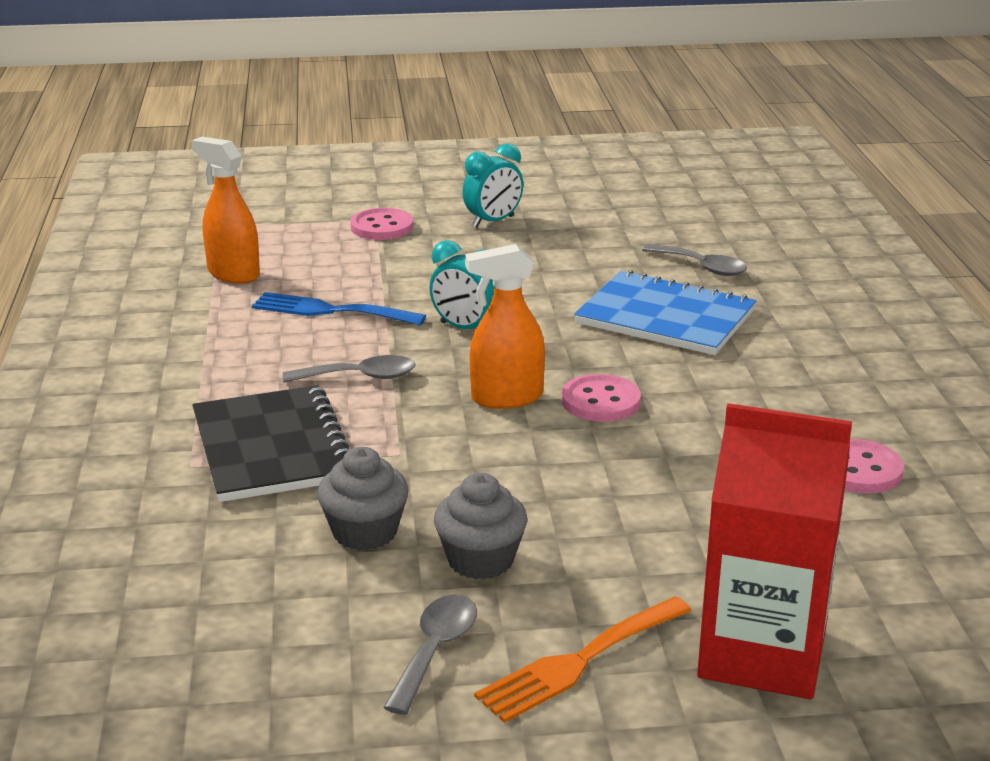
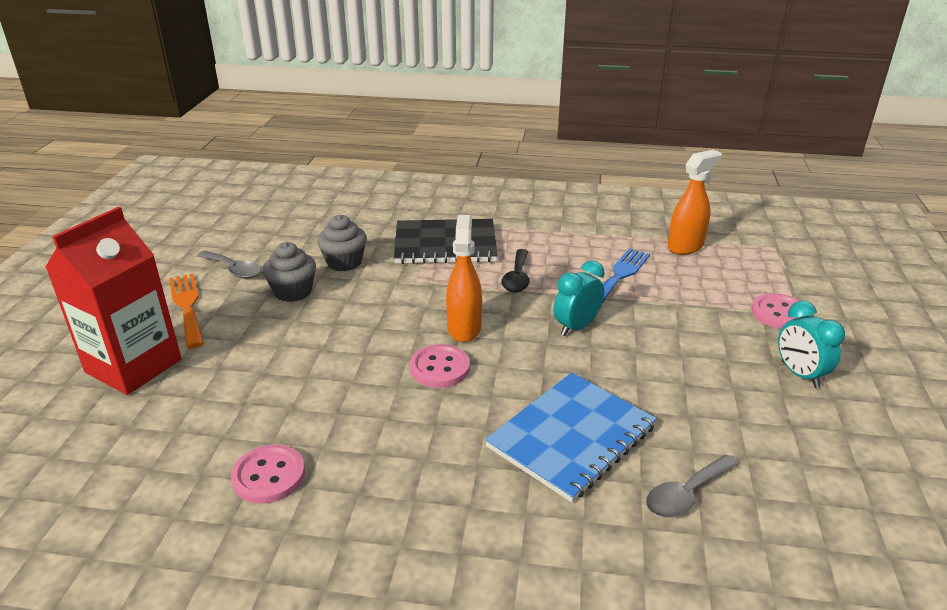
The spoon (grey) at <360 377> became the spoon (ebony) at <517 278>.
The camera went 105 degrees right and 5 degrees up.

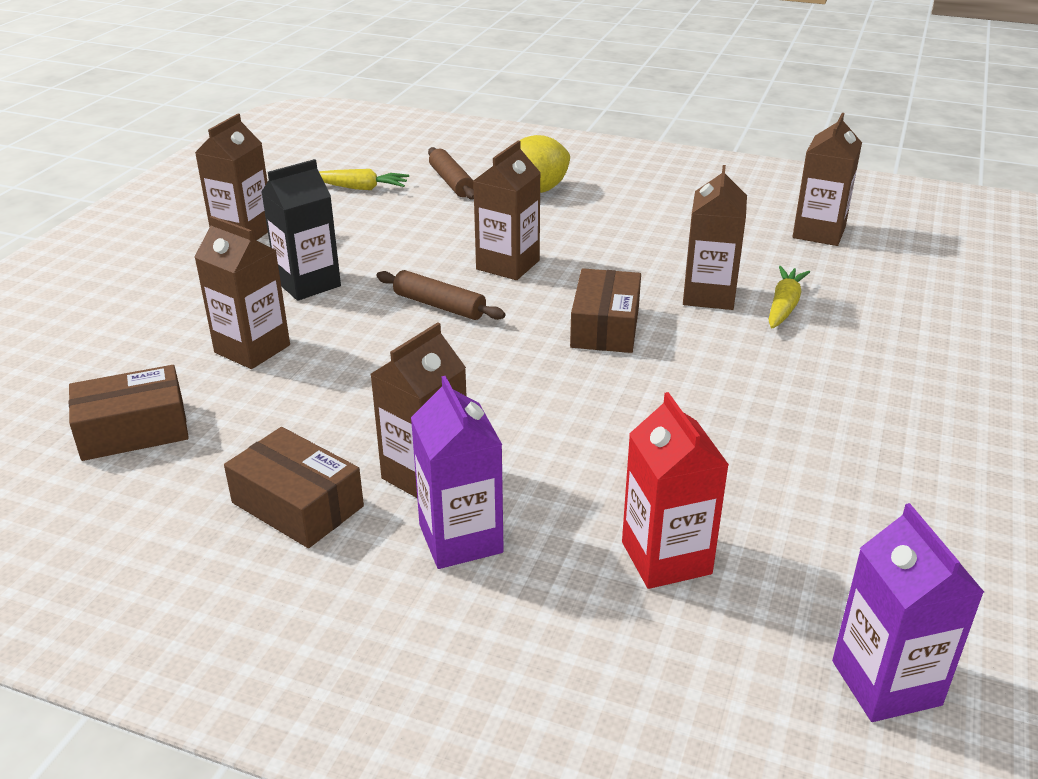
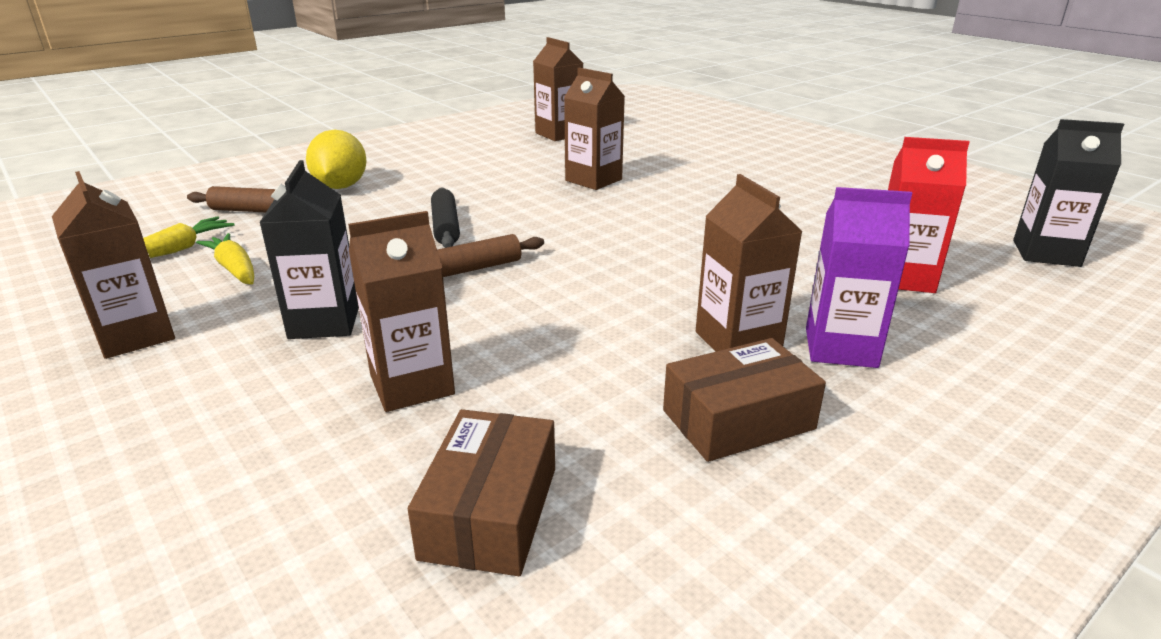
The box (brown) at <605 327> disappeared.
The toy carrot (yellow) moved from <784 306> to <234 269>.
The juice carton (brown) at <508 265> was replaced by the rolling pin (ebony) at <446 227>.
The juice carton (violet) at <886 683> became the juice carton (ebony) at <1046 253>.
The camera went 60 degrees left and 5 degrees down.

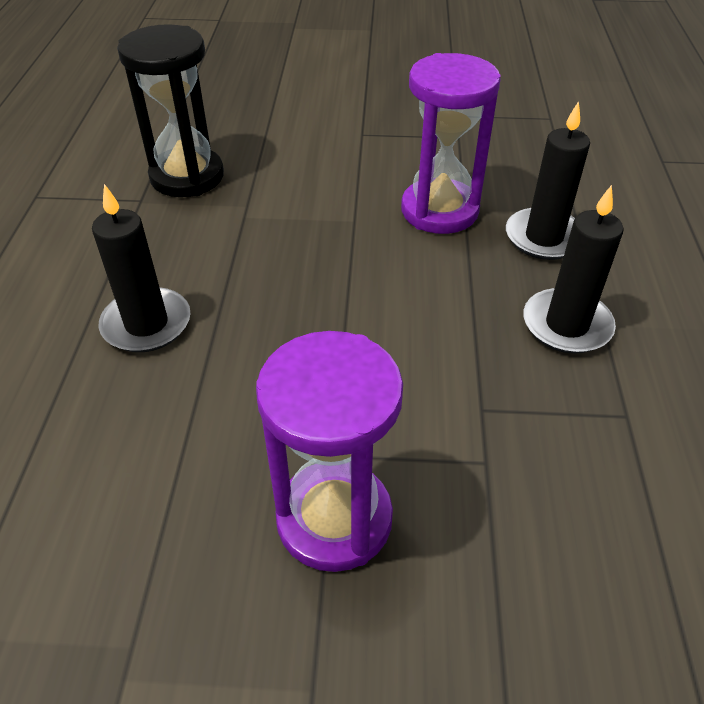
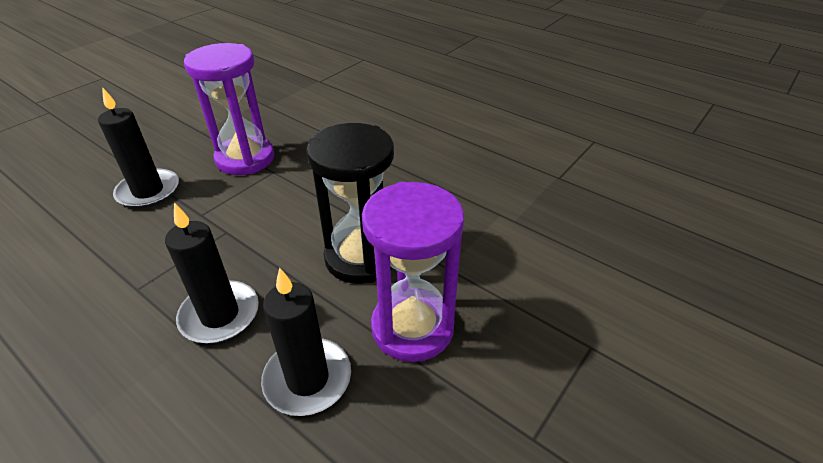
The pillar candle (ebony) moved from <146 324> to <148 191>.
The sandglass (ebony) moved from <187 176> to <360 257>.
The camera went 125 degrees right and 5 degrees down.

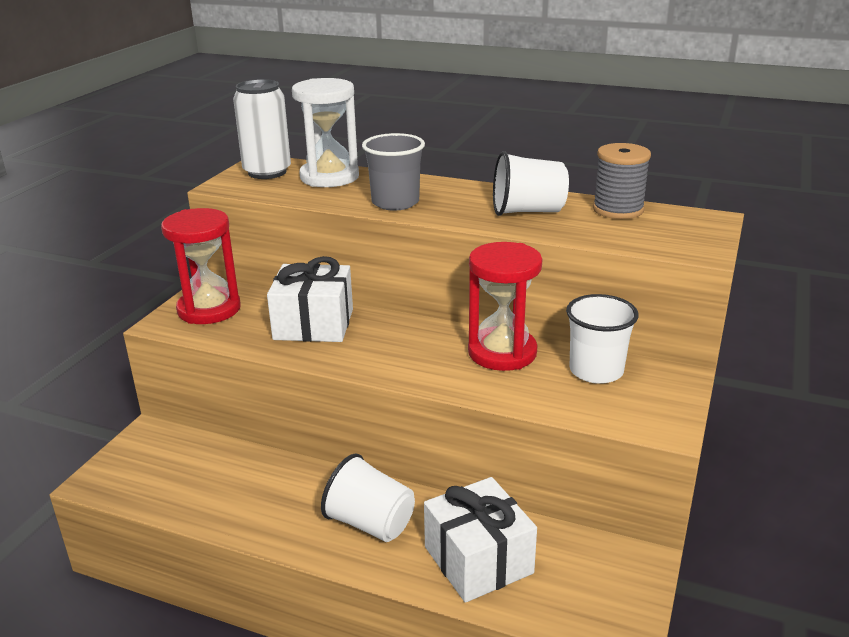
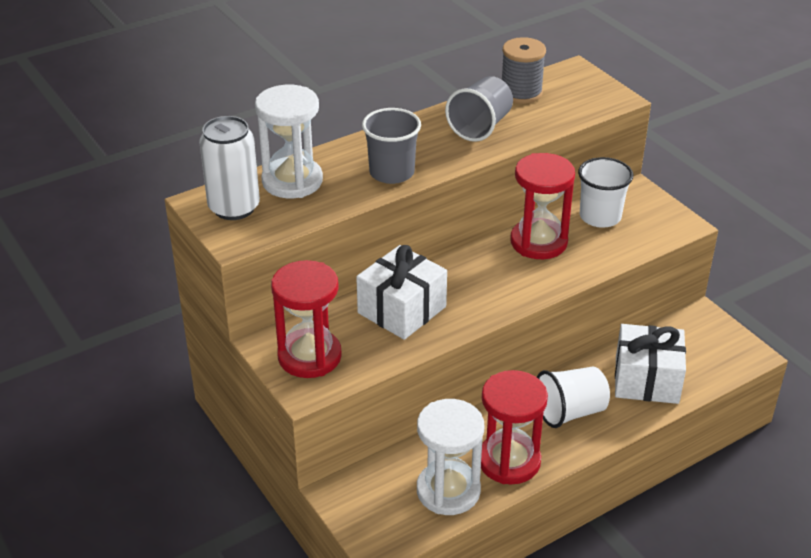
The sandglass (pure white) at <448 491> appeared.
The sandglass (scarlet) at <509 461> appeared.
The beaker (pure white) at <527 211> became the beaker (grey) at <480 127>.
The camera went 55 degrees left and 10 degrees up.

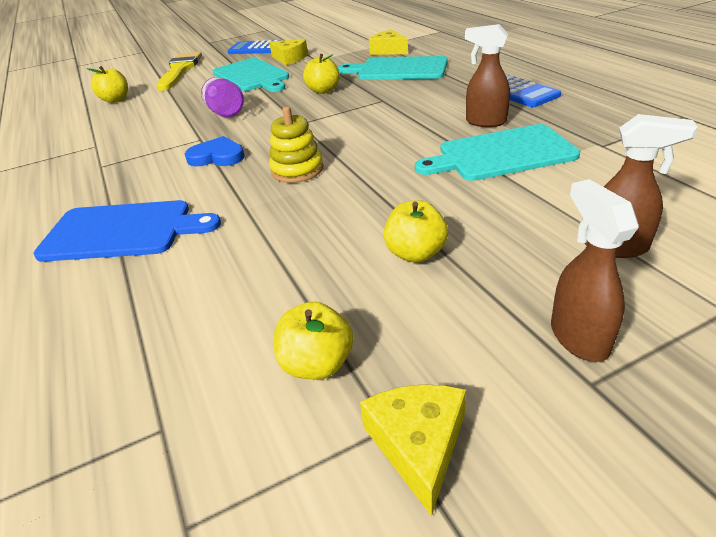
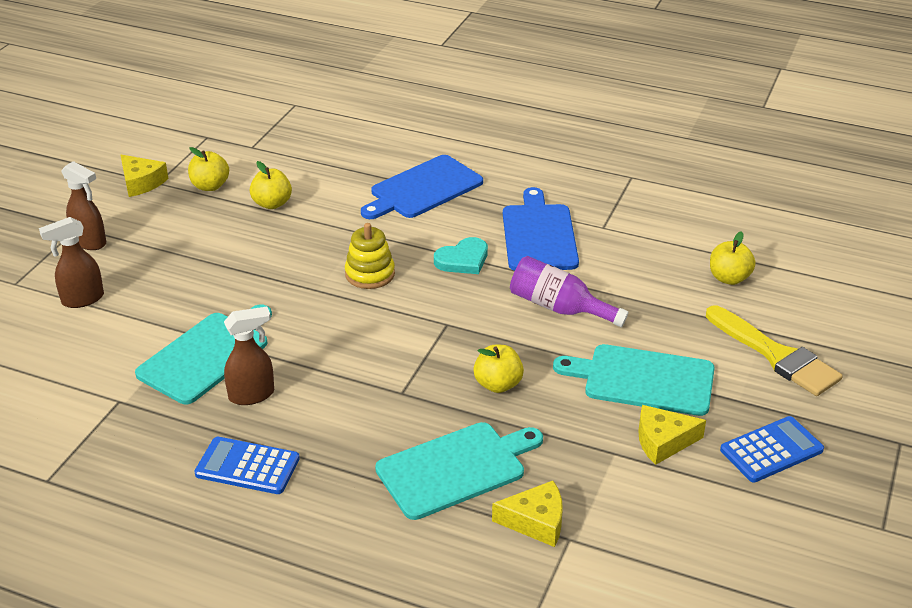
The chopping board (cobalt) at <539 235> appeared.
The toy apple (yellow) moved from <415 253> to <272 204>.
The heart shape (cobalt) at <217 156> became the heart shape (aqua) at <463 260>.
The camera went 135 degrees right and 0 degrees up.

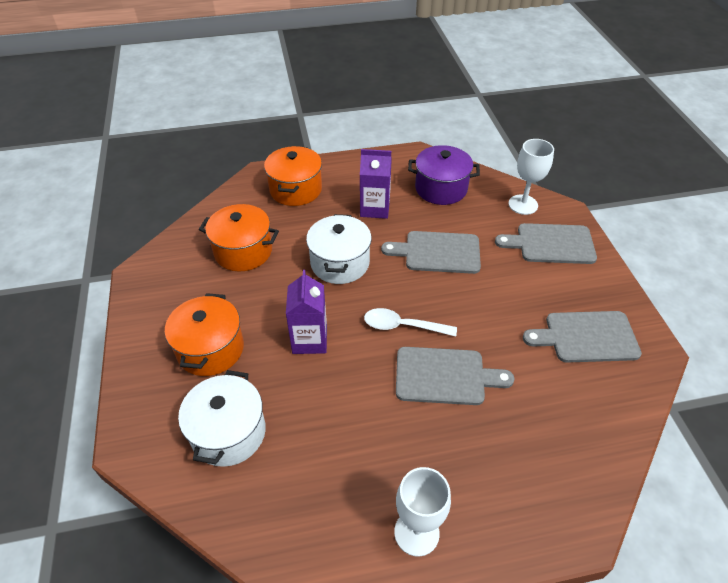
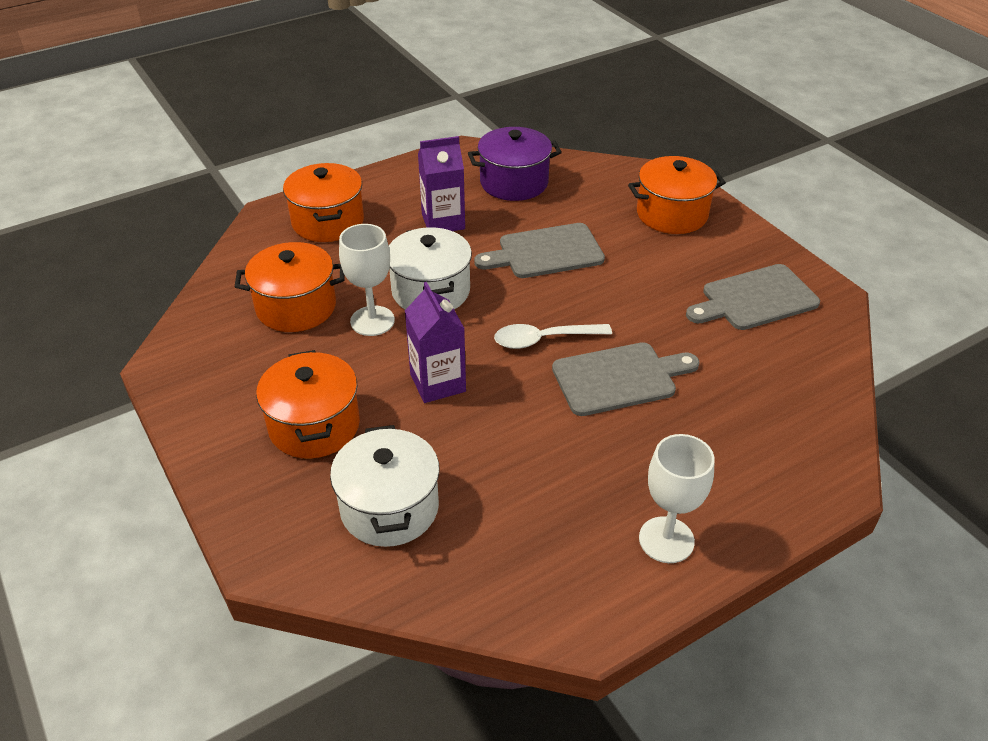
The wine glass (pure white) moved from <523 204> to <372 321>.
The chopping board (grey) at <551 244> was replaced by the cooking pot (orange) at <672 214>.
The camera went 20 degrees left and 5 degrees down.

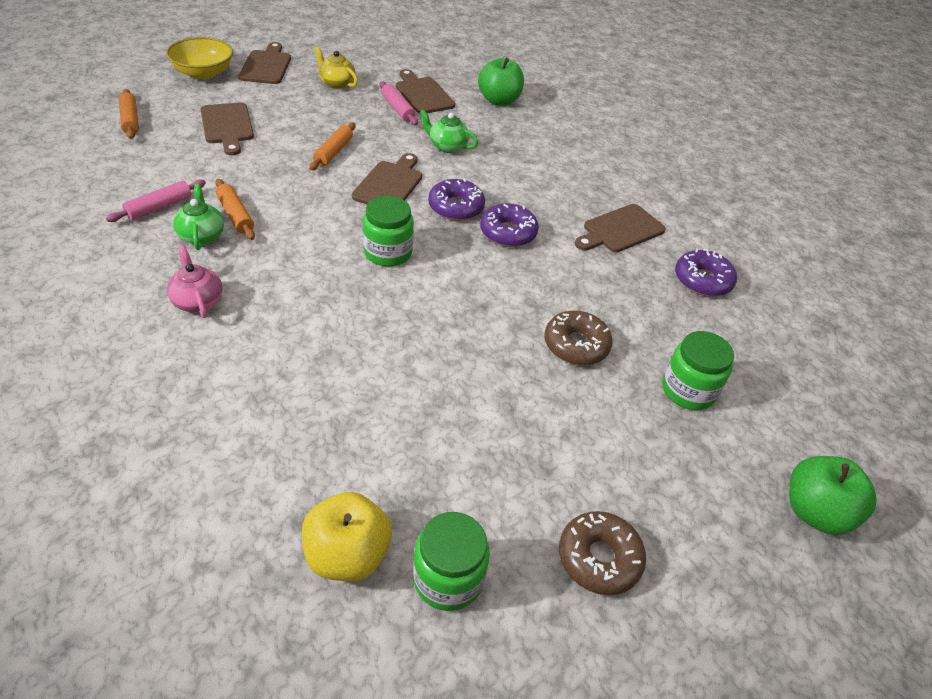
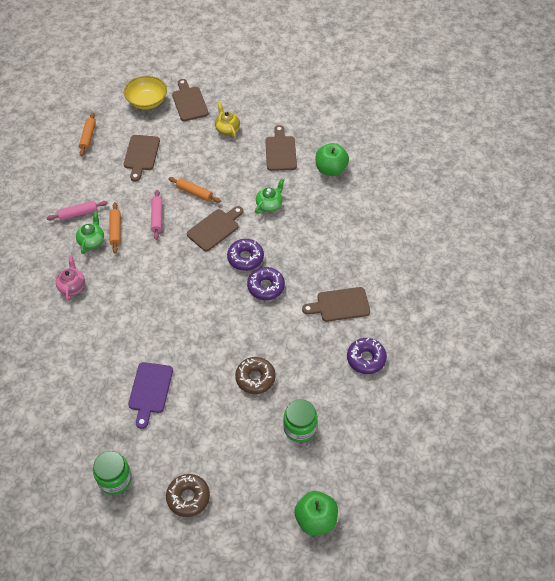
The toy apple (yellow) at <347 555> disappeared.
The preserve jar (emerald) at <388 252> disappeared.
The chopping board (violet) at <150 391> appeared.
The rolling pin (rosy) moved from <397 109> to <157 217>.
The chopping board (brown) at <266 66> turned 45 degrees counterclockwise.
The rolling pin (orange) at <333 152> turned 75 degrees clockwise.
The teapot (emerald) at <447 146> turned 75 degrees clockwise.
The camera went 30 degrees right and 10 degrees up.

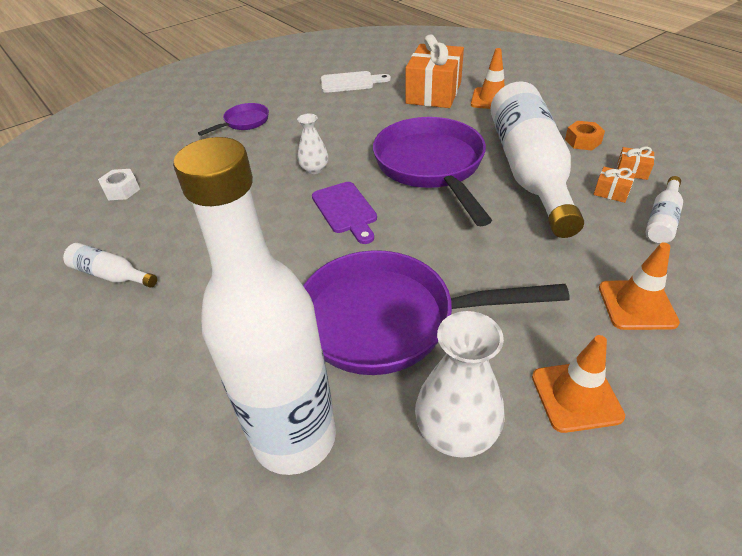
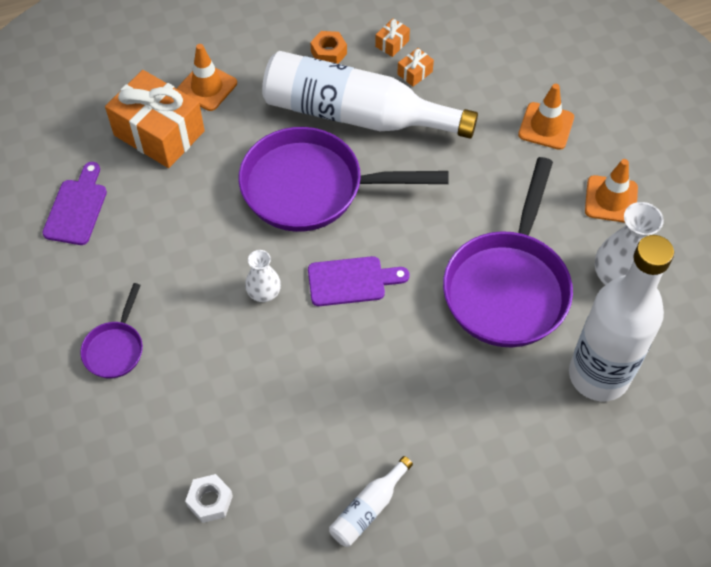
The flask (pure white) at <662 219> disappeared.
The chopping board (pure white) at <350 82> became the chopping board (violet) at <77 208>.
The skillet (violet) at <244 122> turned 135 degrees counterclockwise.
The camera went 75 degrees left and 15 degrees up.

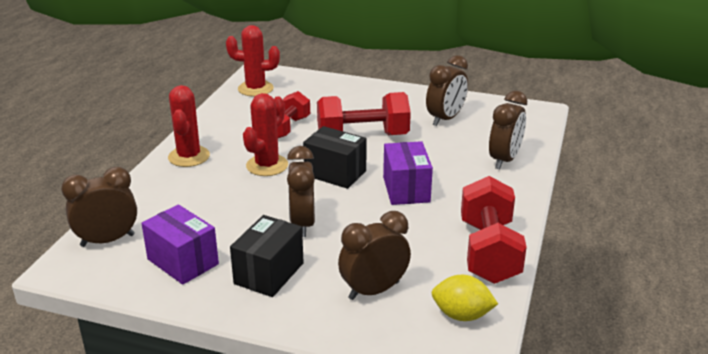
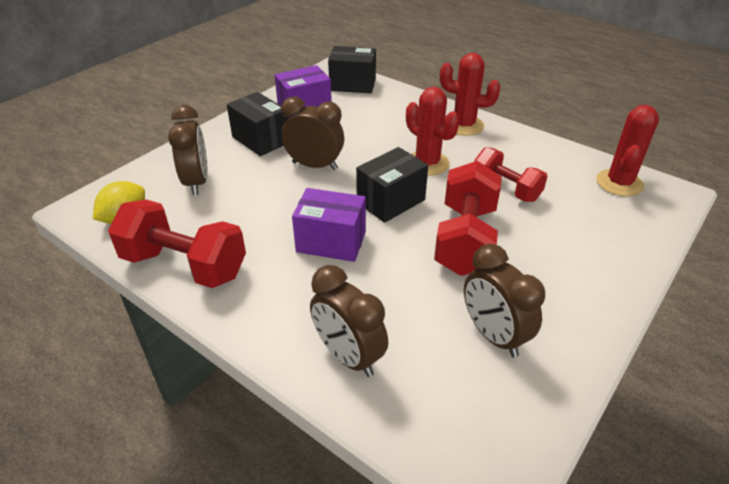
The bedside clock (brown) at <107 240> was replaced by the box (ebony) at <352 84>.
The camera went 110 degrees right and 10 degrees up.

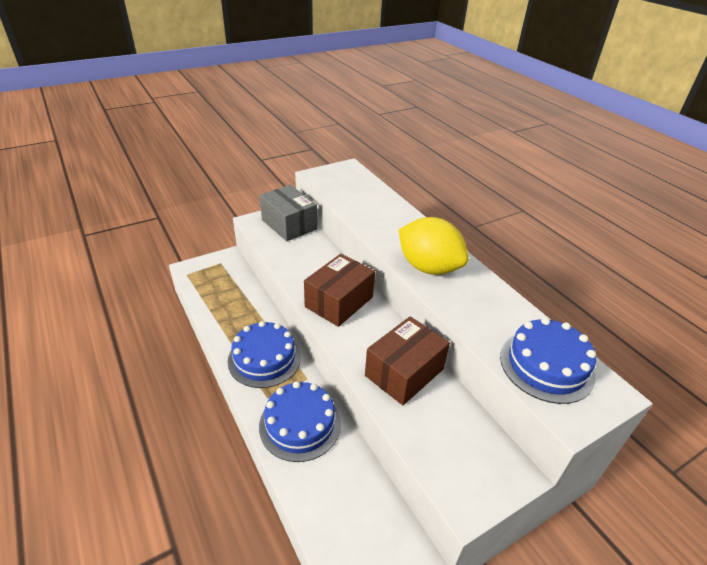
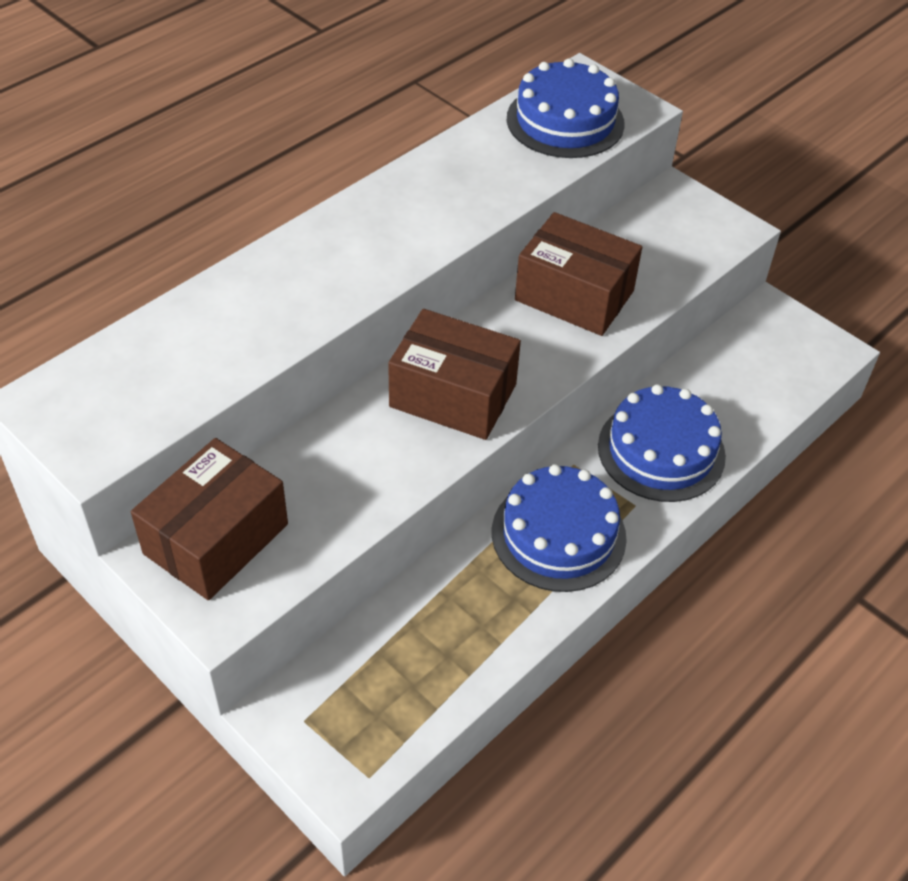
The toy lemon (yellow) at <428 267> disappeared.
The box (grey) at <289 224> became the box (brown) at <216 539>.
The camera went 105 degrees left and 10 degrees up.

